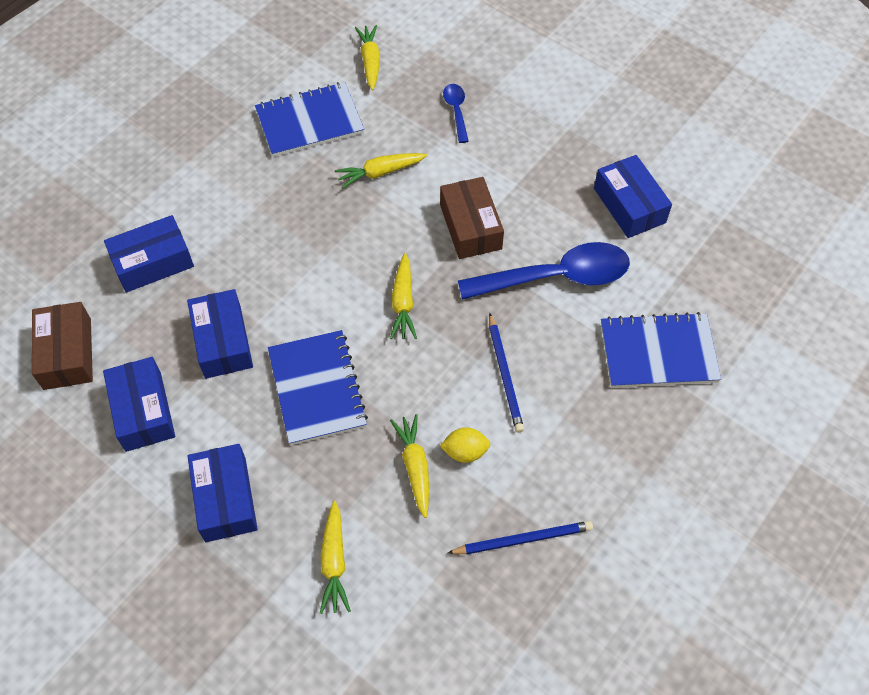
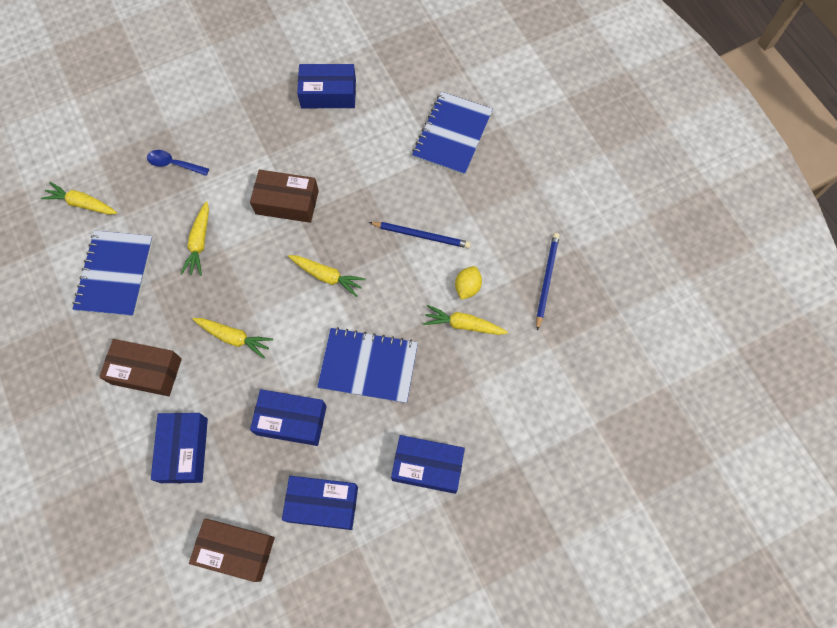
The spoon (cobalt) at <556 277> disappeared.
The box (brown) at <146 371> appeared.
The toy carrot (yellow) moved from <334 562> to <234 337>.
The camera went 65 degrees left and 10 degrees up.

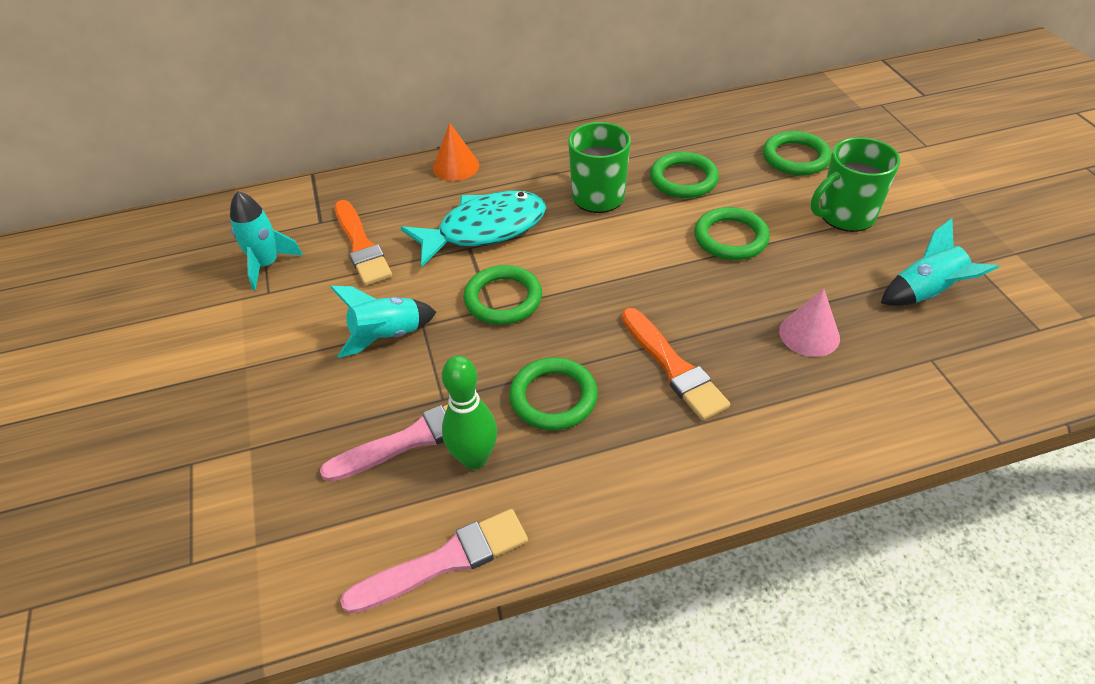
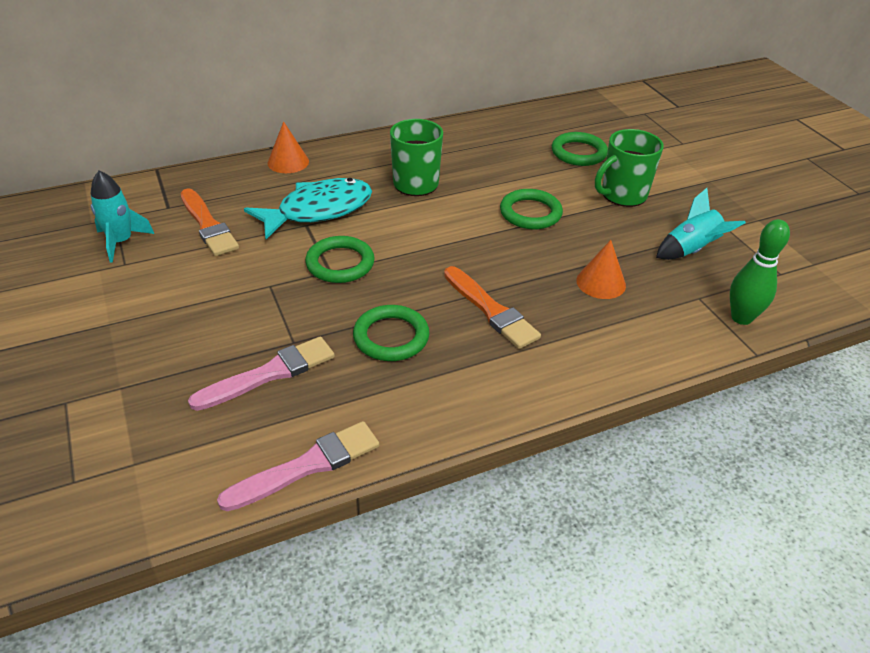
The rocket (aqua) at <387 336> disappeared.
The ring (emerald) at <683 179> disappeared.
The tenpin (emerald) moved from <474 458> to <741 318>.
The cone (rosy) at <809 334> became the cone (orange) at <601 282>.
The camera went 10 degrees left and 5 degrees down.

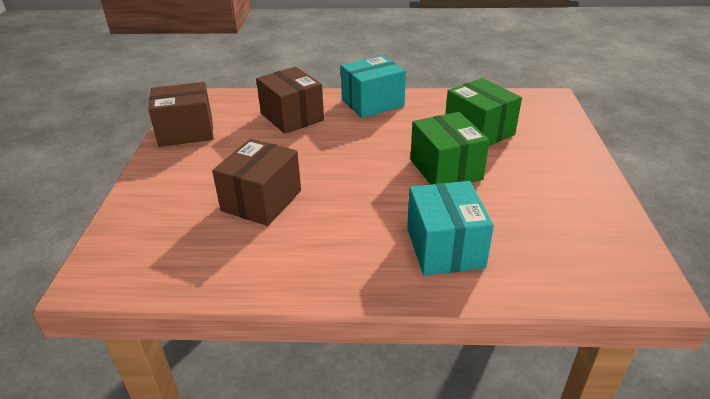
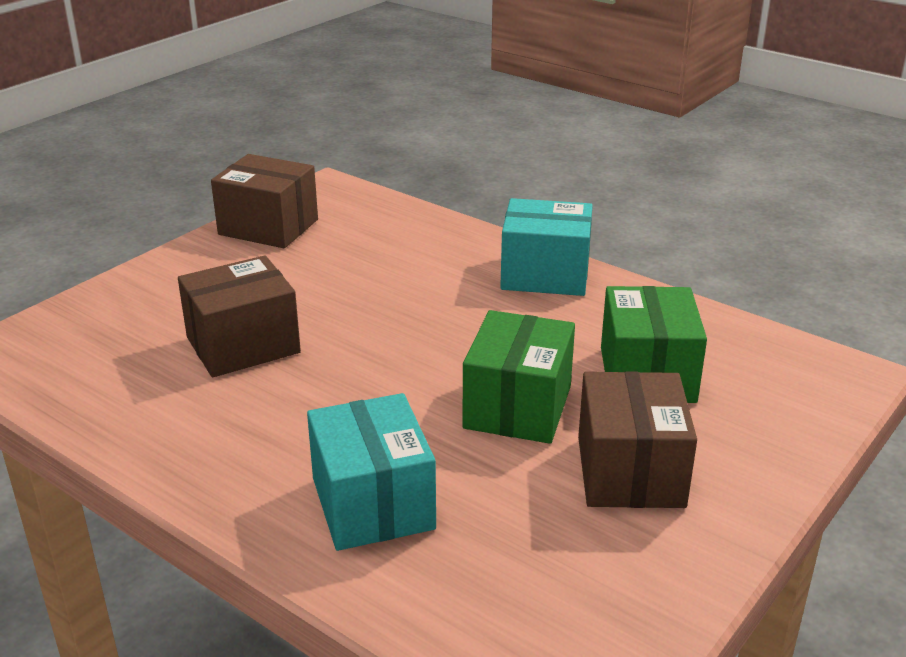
The box (brown) moved from <292 117> to <630 471>.
The box (aqua) at <445 247> turned 45 degrees counterclockwise.
The camera went 35 degrees right and 5 degrees down.

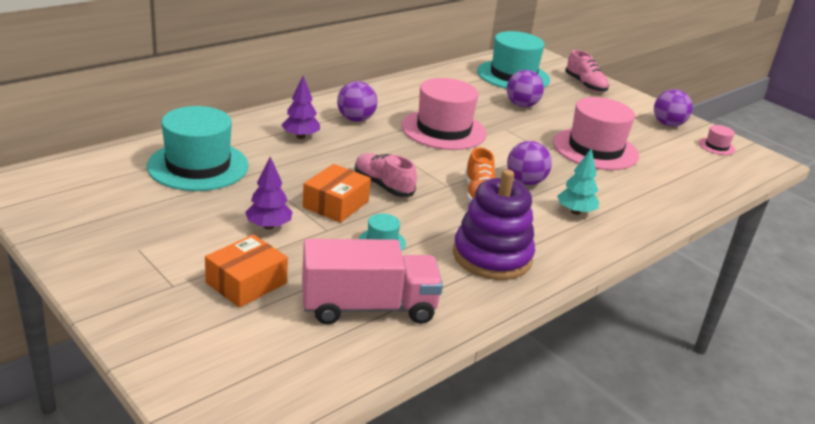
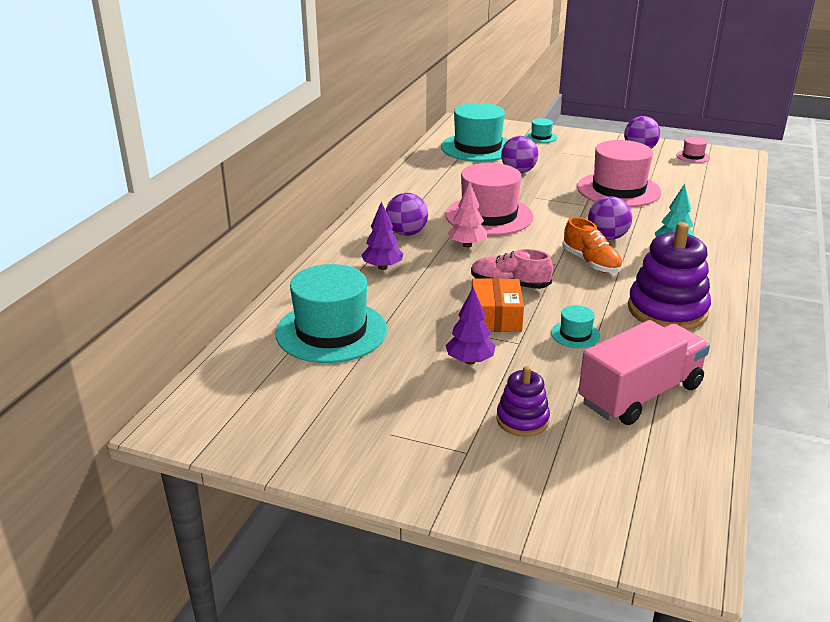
The fir tree (rosy) at <467 245> appeared.
The box (orange) at <246 283> was replaced by the ring stacker (violet) at <522 420>.
The shoe (rosy) at <585 85> was replaced by the hat (aqua) at <541 137>.
The camera went 25 degrees left and 0 degrees up.

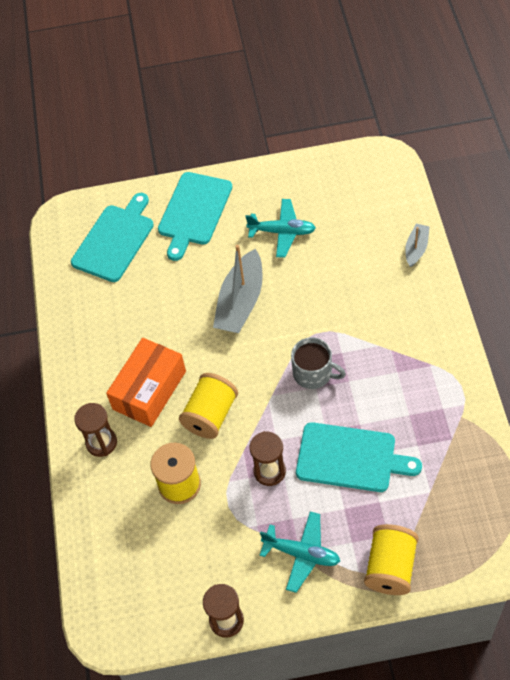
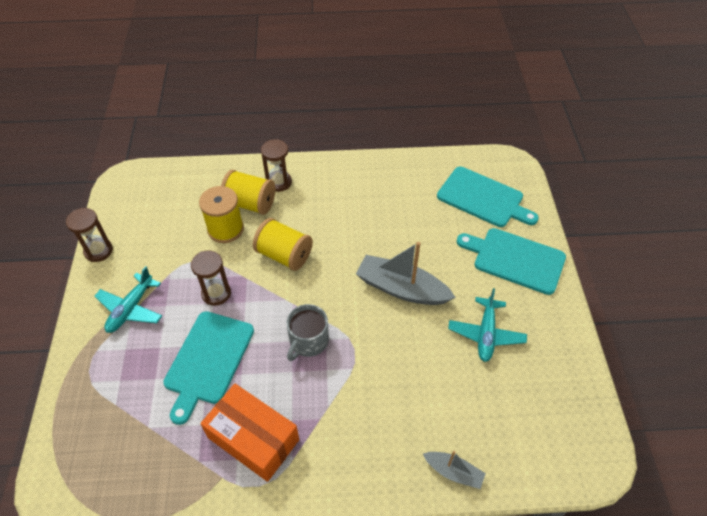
The box (orange) moved from <149 390> to <253 439>.
The reel of thread (yellow) moved from <390 567> to <250 203>.
The camera went 90 degrees right and 5 degrees down.

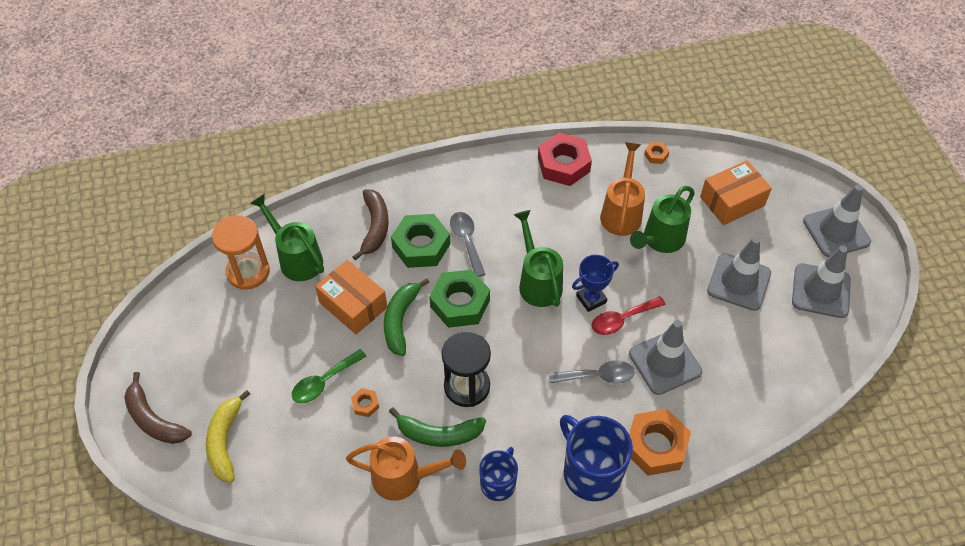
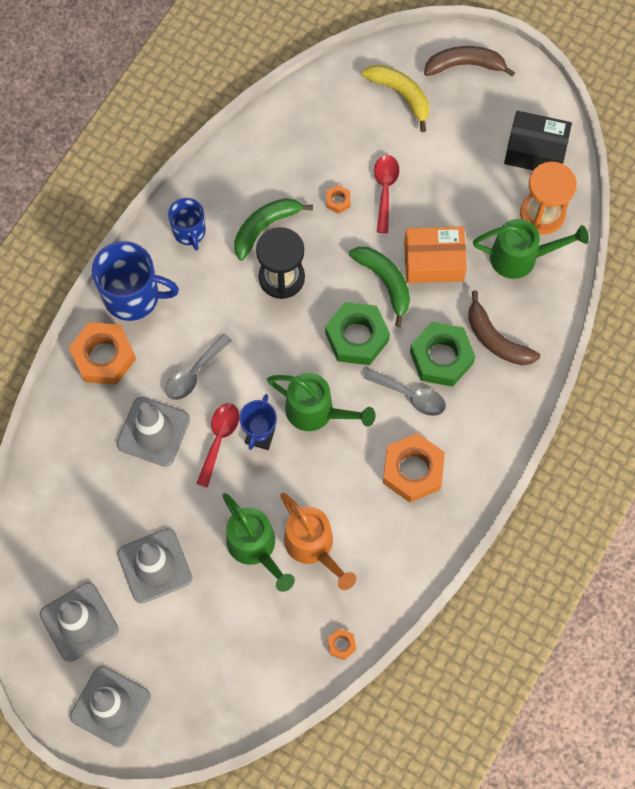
The sprinkling can (orange) at <404 478> disappeared.
The hexagon nut (scarlet) at <563 164> disappeared.
The box (orange) at <732 201> disappeared.
The hexagon nut (orange) at <413 470> appeared.
The box (ebony) at <535 150> appeared.
The spoon (emerald) at <324 381> became the spoon (scarlet) at <385 190>.
The sprinkling can (emerald) at <660 240> turned 150 degrees clockwise.
The camera went 135 degrees right and 15 degrees up.

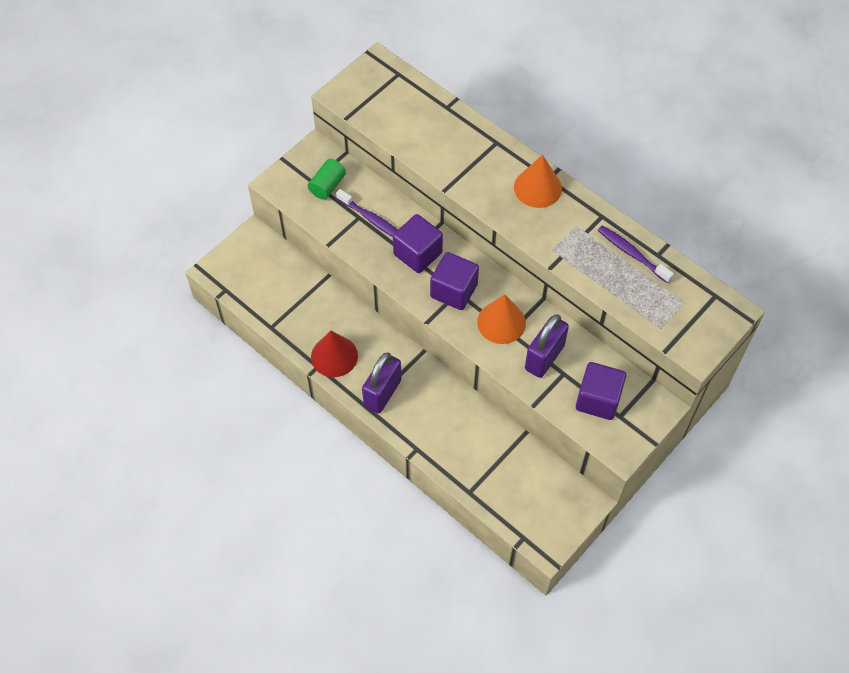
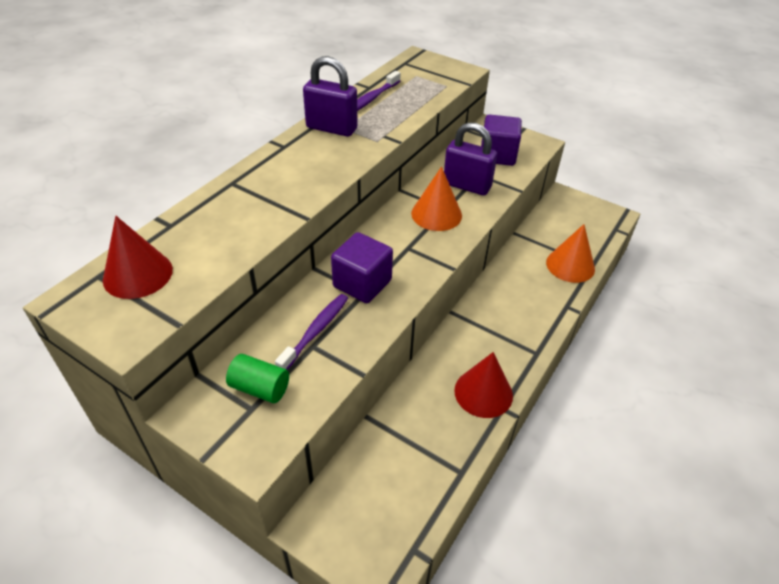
The cube (violet) at <454 291> disappeared.
The cone (scarlet) at <138 274> appeared.
The lock (violet) moved from <382 393> to <331 128>.
The cone (orange) moved from <537 188> to <570 265>.
The camera went 100 degrees left and 15 degrees down.

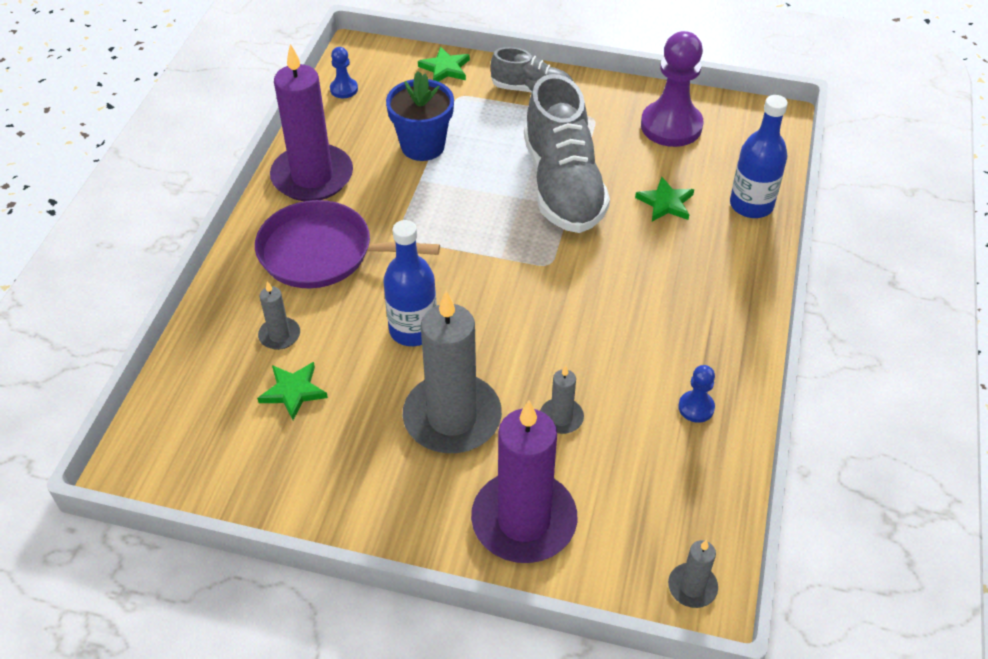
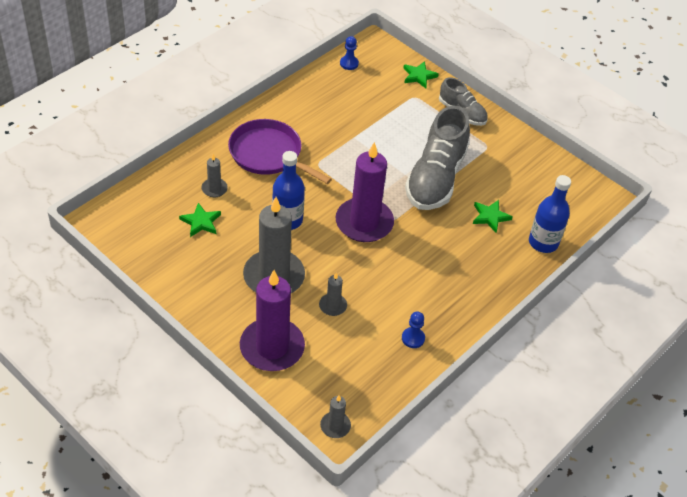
The flower pot (cobalt) at <422 146> disappeared.
The chess pawn (violet) at <671 126> disappeared.
The pillar candle (violet) moved from <312 176> to <364 223>.
The camera went 25 degrees right and 0 degrees up.

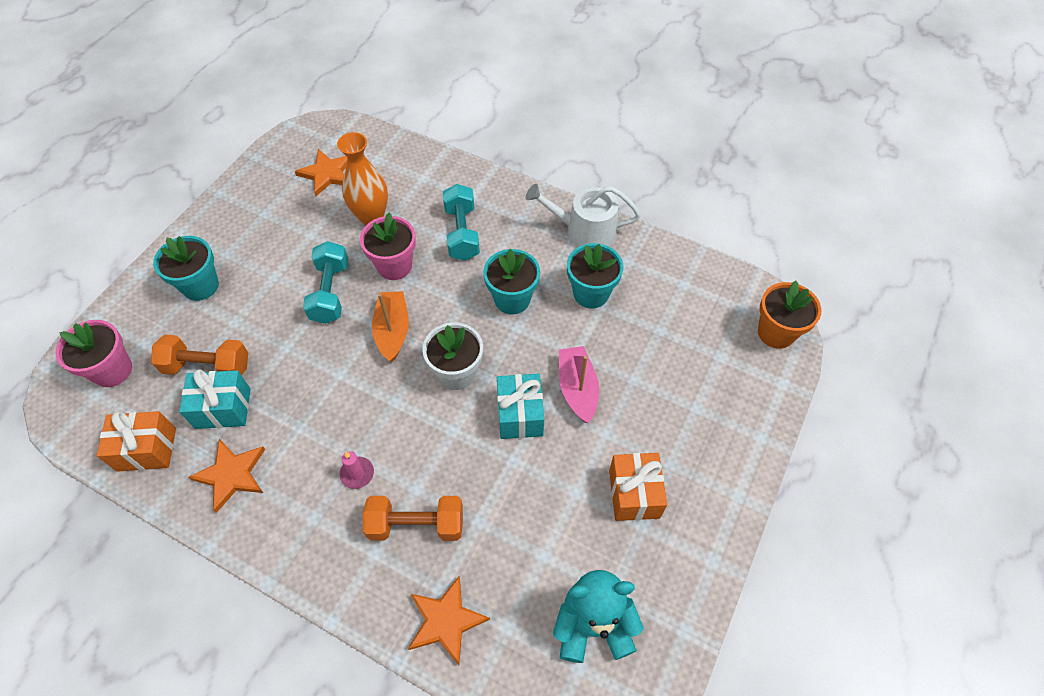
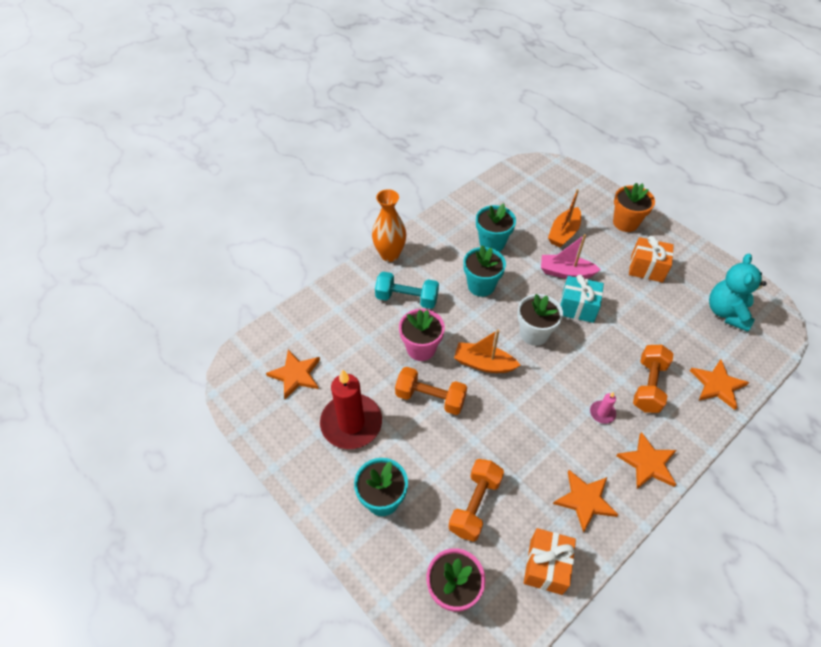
The present (aqua) at <223 408> disappeared.
The sprinkling can (pure white) at <584 230> disappeared.
The pillar candle (scarlet) at <351 423> appeared.
The sailboat (orange) at <563 233> appeared.
The star shape (orange) at <648 463> appeared.
The flower vase (orange) moved from <371 217> to <389 255>.
The flower pot (orange) moved from <776 332> to <625 223>.
The hand weight (aqua) at <330 292> became the hand weight (orange) at <430 398>.
The camera went 70 degrees left and 5 degrees down.

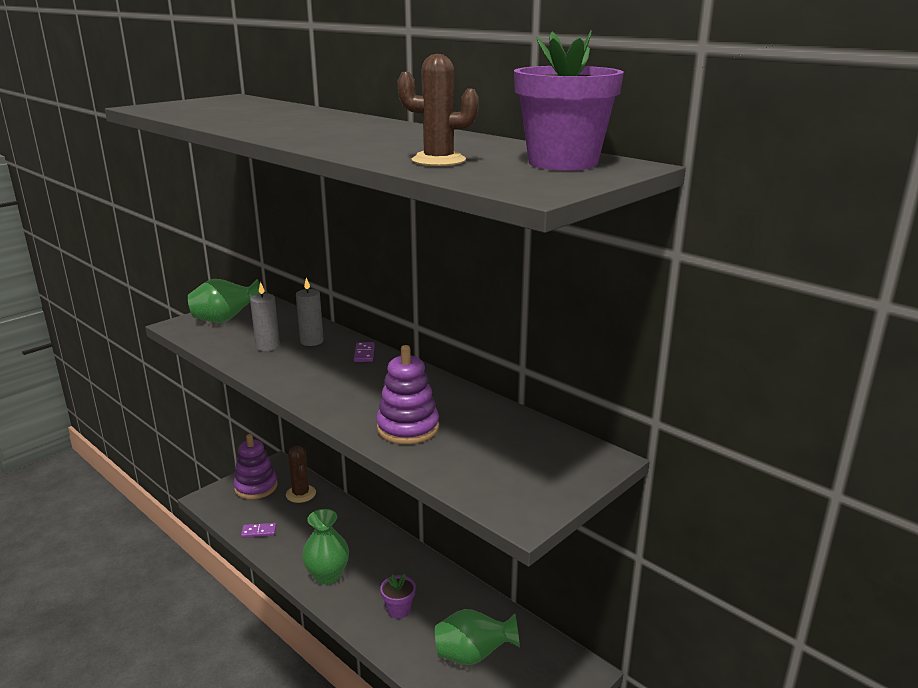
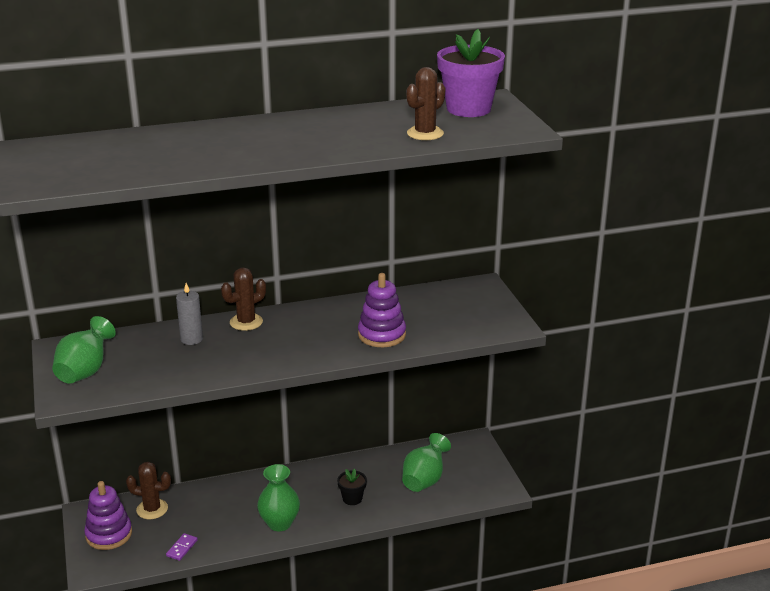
The pillar candle (grey) at <268 346> disappeared.
The domino (violet) at <364 354> was replaced by the cactus (brown) at <246 322>.
The flower pot (violet) at <398 610> became the flower pot (ebony) at <352 499>.
The camera went 60 degrees left and 5 degrees up.

